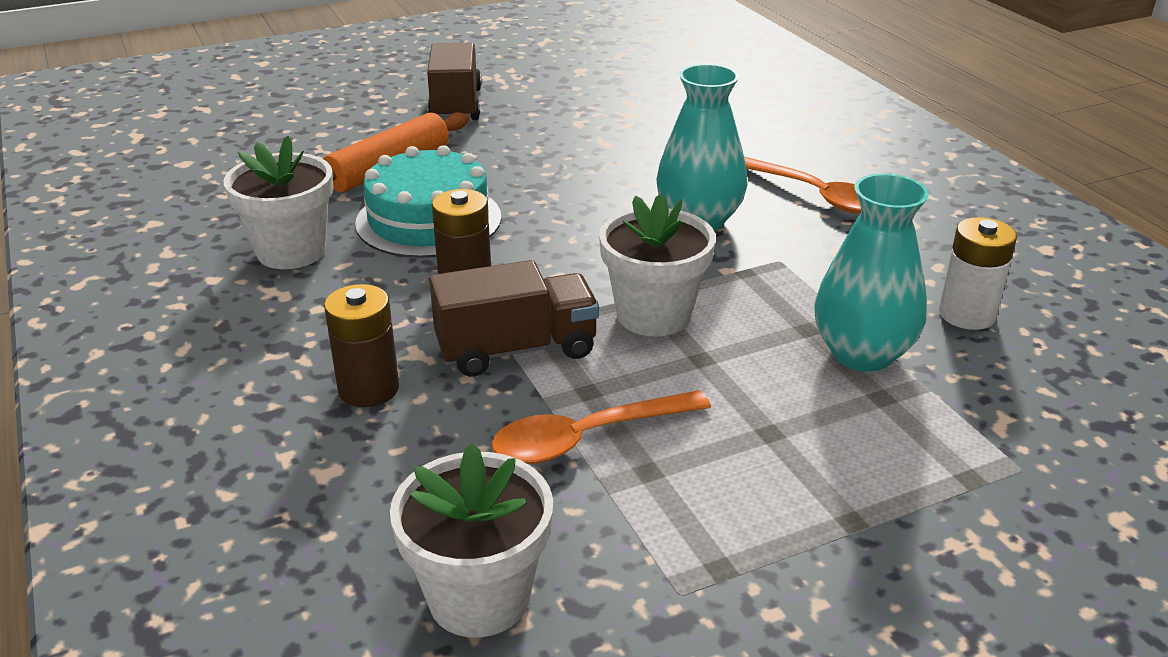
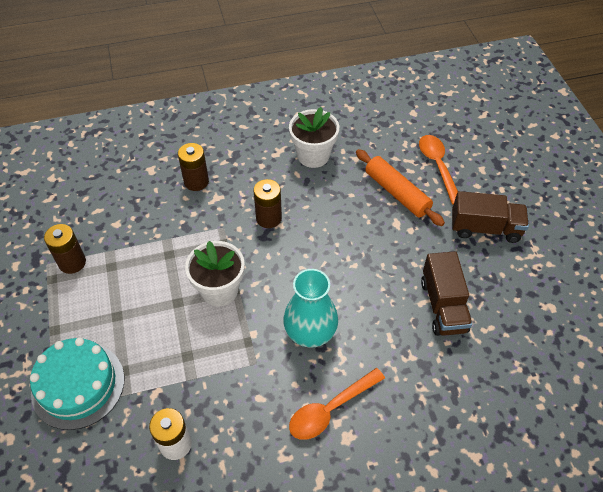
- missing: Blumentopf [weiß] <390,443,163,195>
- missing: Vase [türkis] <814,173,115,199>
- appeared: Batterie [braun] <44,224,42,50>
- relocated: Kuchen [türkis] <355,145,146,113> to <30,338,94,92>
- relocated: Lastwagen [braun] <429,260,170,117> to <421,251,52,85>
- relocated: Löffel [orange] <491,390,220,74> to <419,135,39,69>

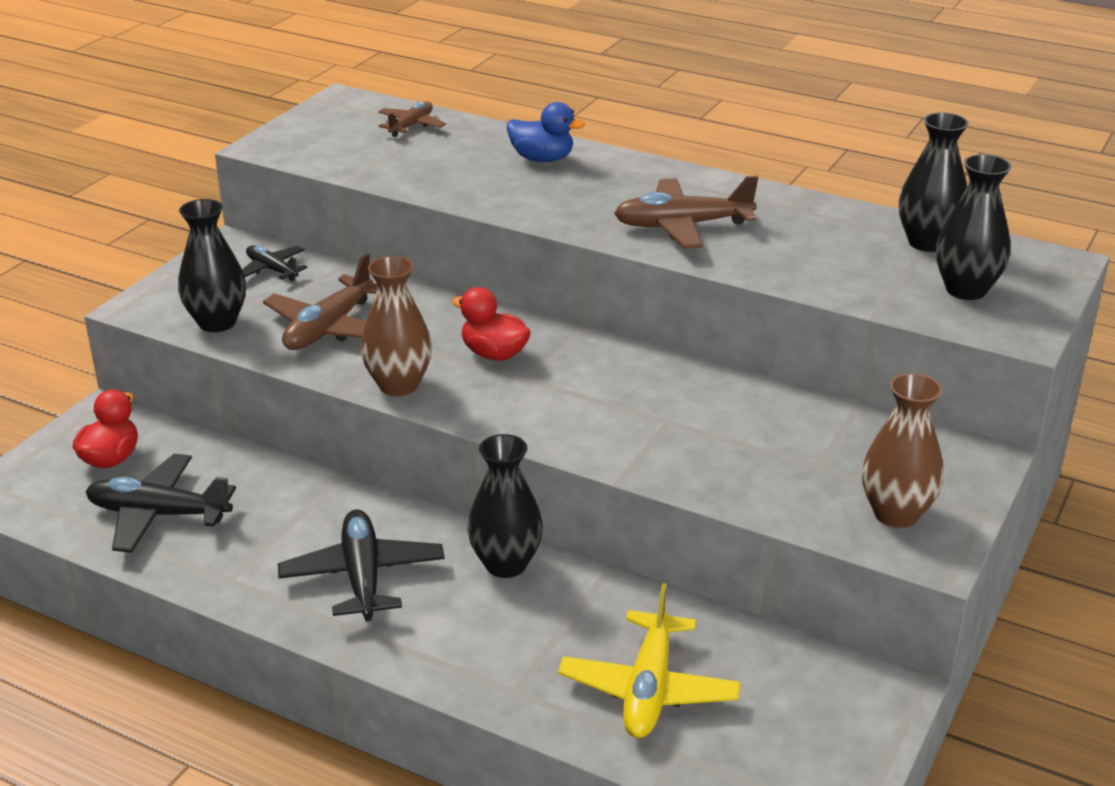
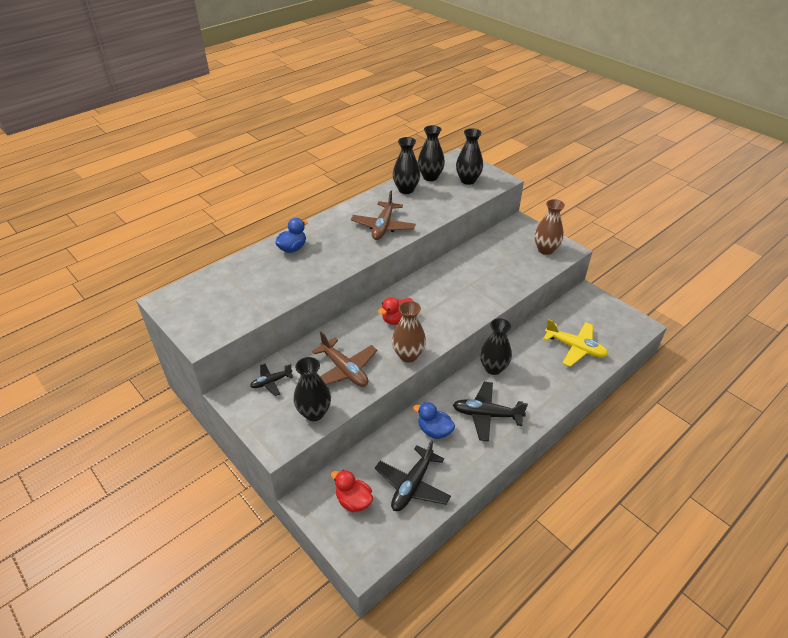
- missing: Flugzeug [braun] <378,101,68,36>
- appeared: Vase [schwarz] <393,137,27,57>
- appeared: Ente [blau] <413,402,42,37>

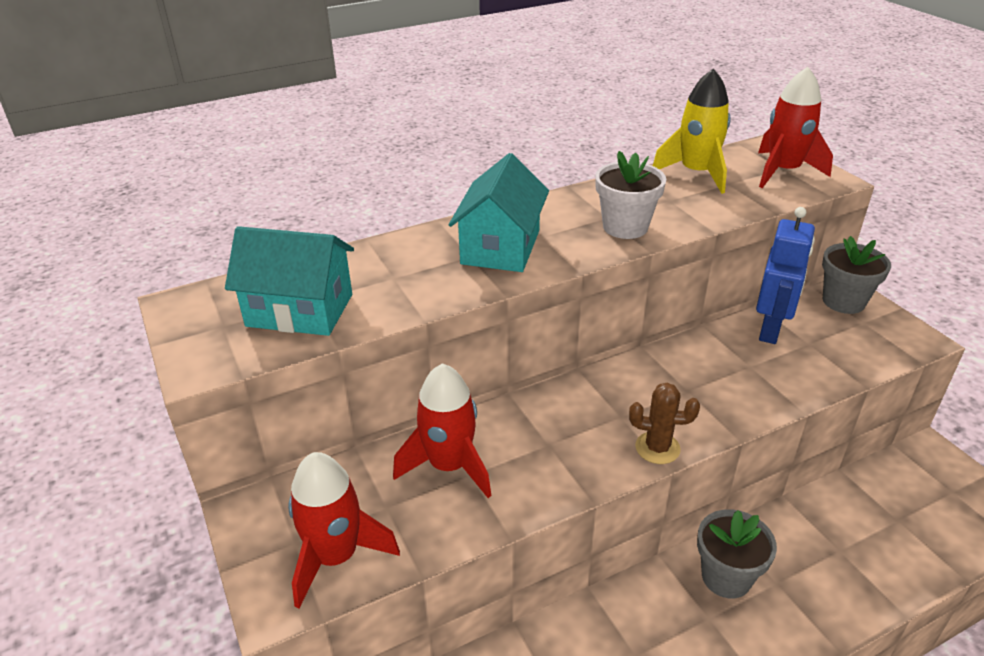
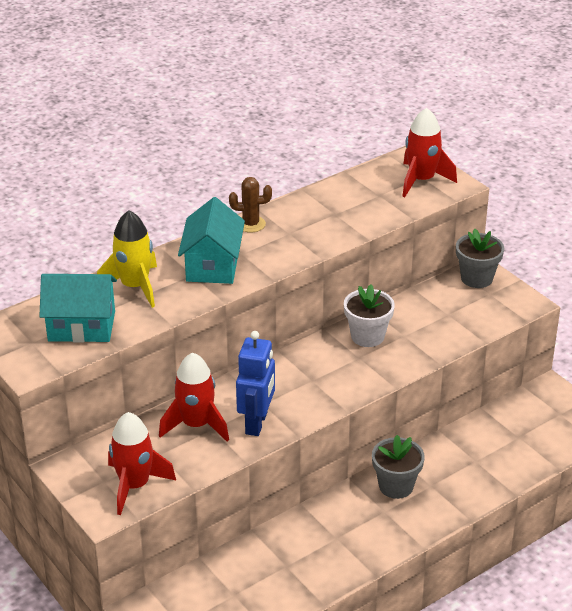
- relocated: Blumentopf [weiß] <595,151,71,88> to <344,284,51,63>
- relocated: Kaktus [braun] <629,383,71,81> to <229,177,43,56>
- relocated: Rakete [gelb] <653,69,78,125> to <97,210,60,98>
- relocated: Roboter [blau] <756,207,59,137> to <236,331,39,105>

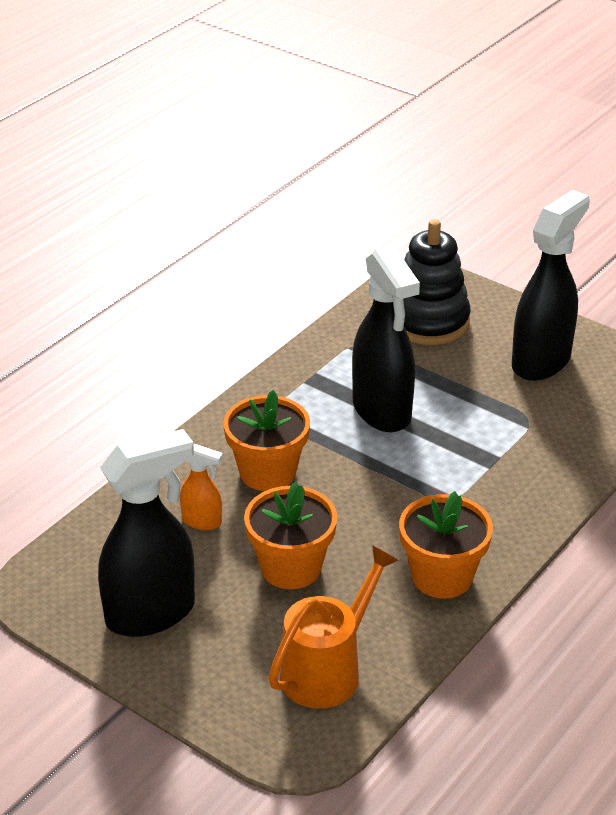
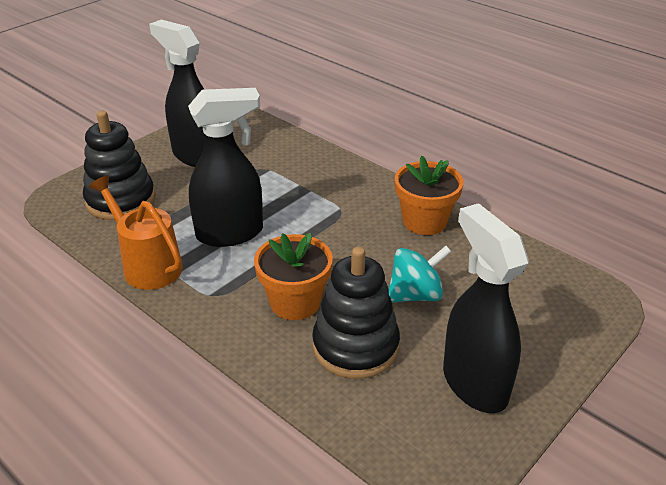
- relocated: Gießkanne [orange] <268,545,131,164> to <89,175,94,115>
- exchanged: Sprühflasche [orange] <180,444,43,86> to Stapelspielzeug [schwarz] <312,247,88,132>
- exchanged: Blumentopf [orange] <244,482,93,107> to Kreisel [türkis] <389,246,63,57>

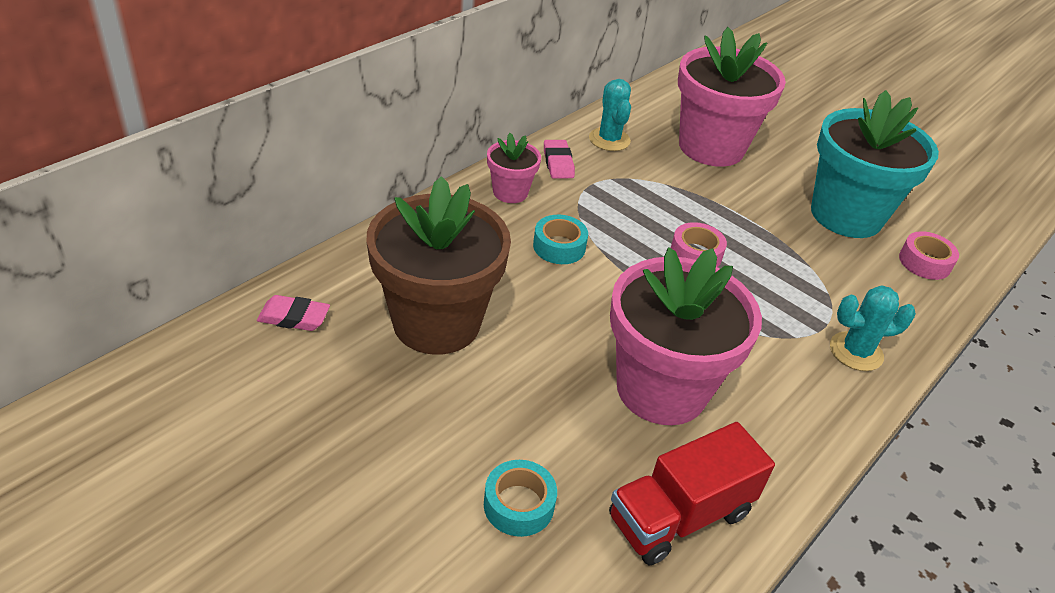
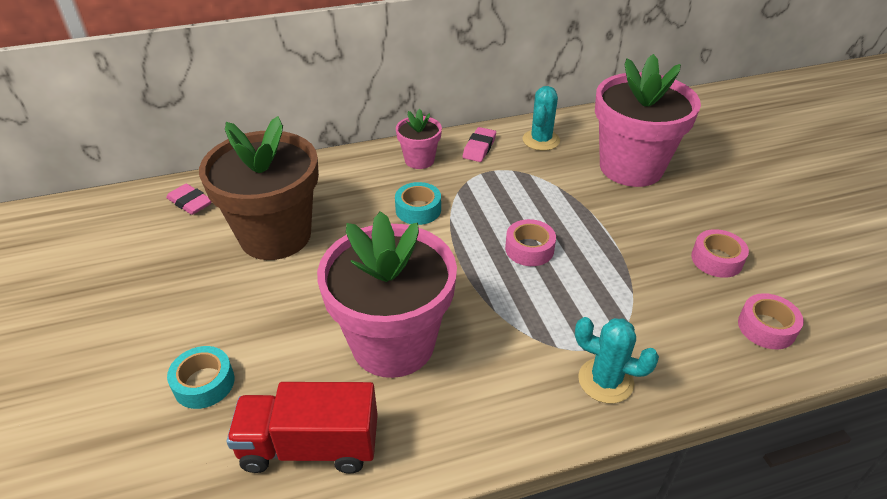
- exchanged: Blumentopf [türkis] <811,90,128,148> to Klebeband [rosa] <691,229,58,49>

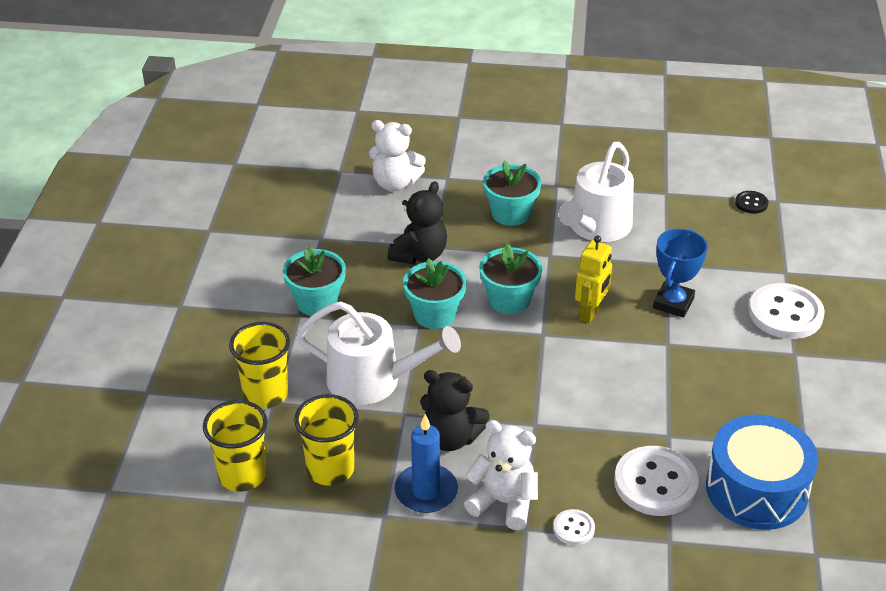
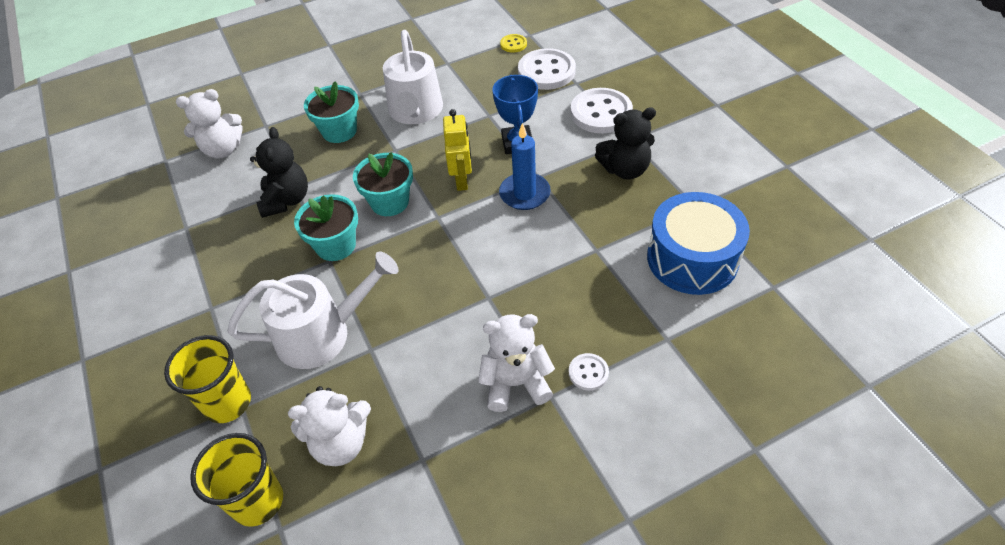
- missing: Blumentopf [türkis] <283,246,63,70>
- relocated: Kerze [blau] <394,414,64,99> to <499,123,52,87>
- relocated: Teddybär [schwarz] <420,370,70,81> to <595,107,61,73>
- relocated: Knopf [weiß] <614,446,85,70> to <518,48,58,42>
- exchanged: Becher [gelb] <294,394,65,92> to Teddybär [weiß] <288,386,83,80>
- colour: Knopf [schwarz] <735,191,33,23> to Knopf [gelb] <500,34,27,19>

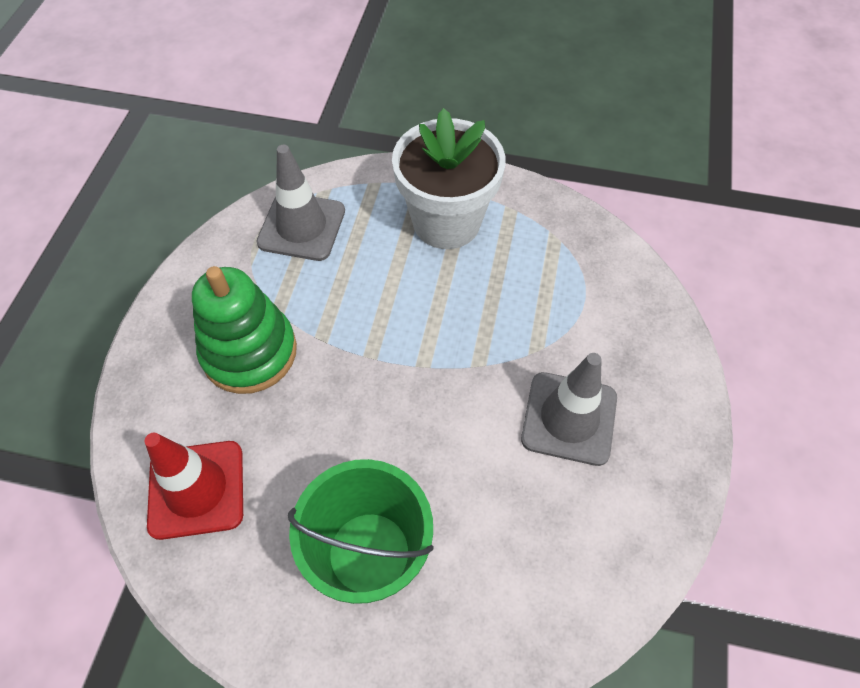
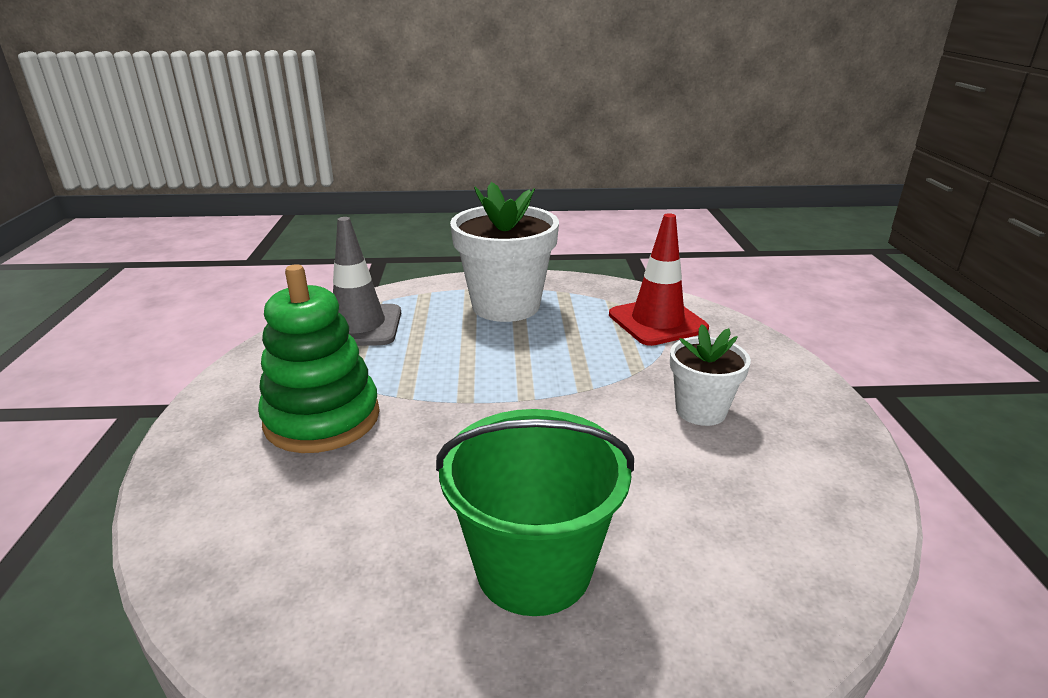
- relocated: Leitkegel [rot] <145,433,98,107> to <609,213,100,133>
- exchanged: Leitkegel [grau] <521,353,96,113> to Blumentopf [weiß] <670,324,81,102>

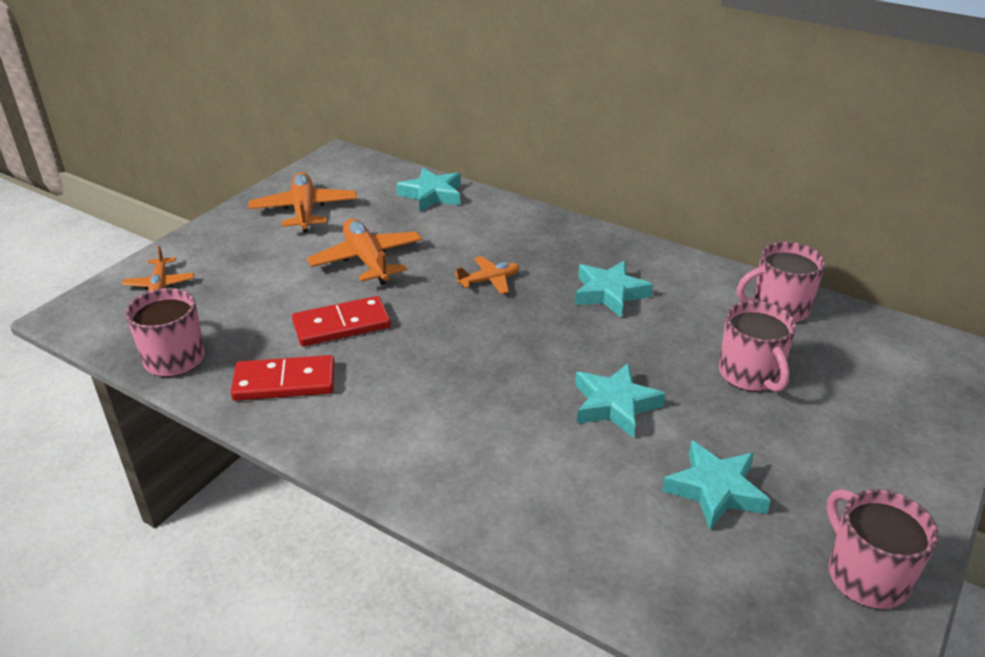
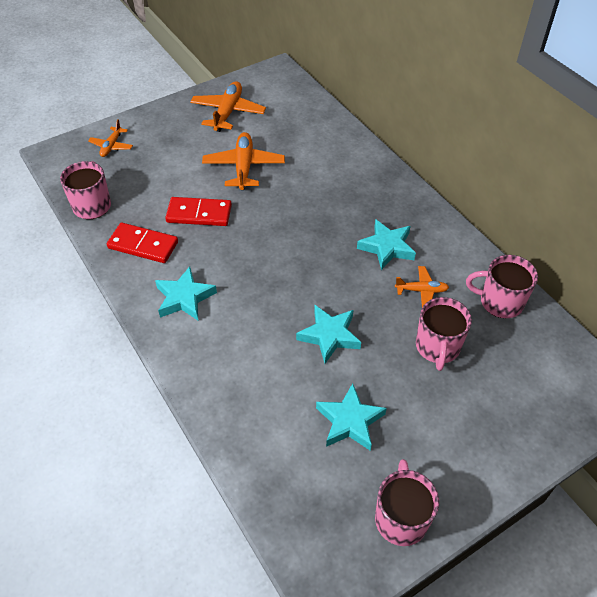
- relocated: Stern [türkis] <396,168,65,44> to <155,266,62,54>
- relocated: Flugzeug [orange] <455,256,65,38> to <395,266,54,41>

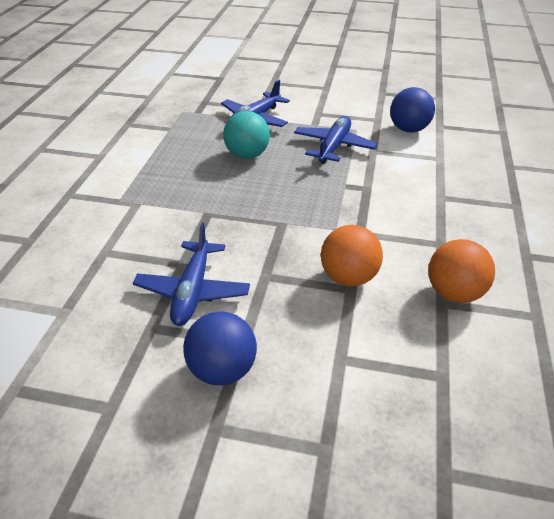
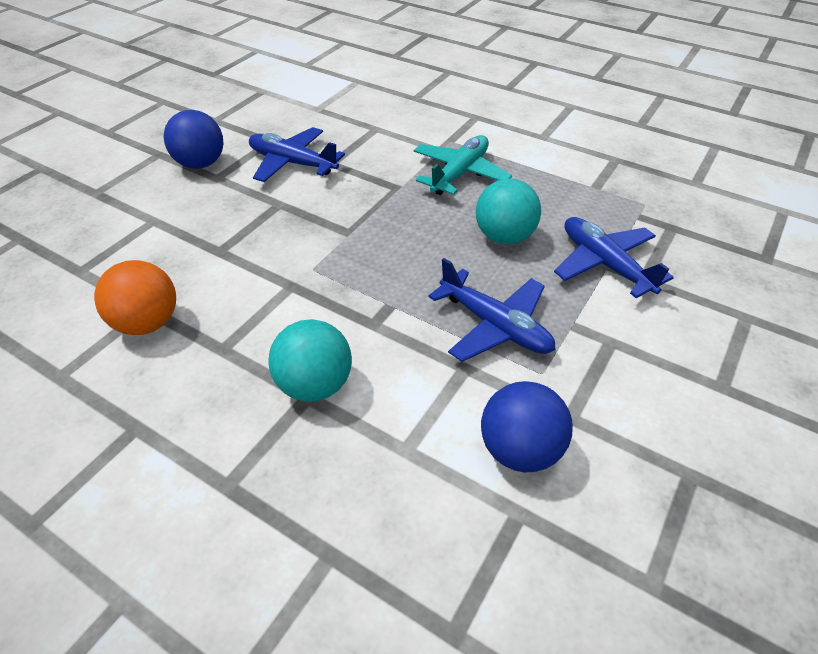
- missing: Ball [orange] <321,225,62,61>
- appeared: Ball [türkis] <268,319,84,83>
- appeared: Flugzeug [türkis] <414,135,98,60>

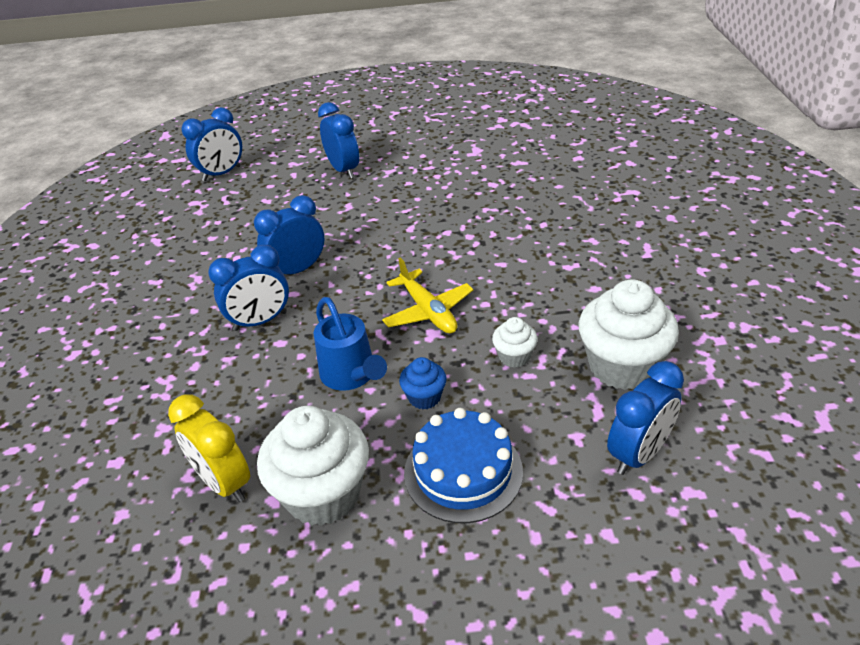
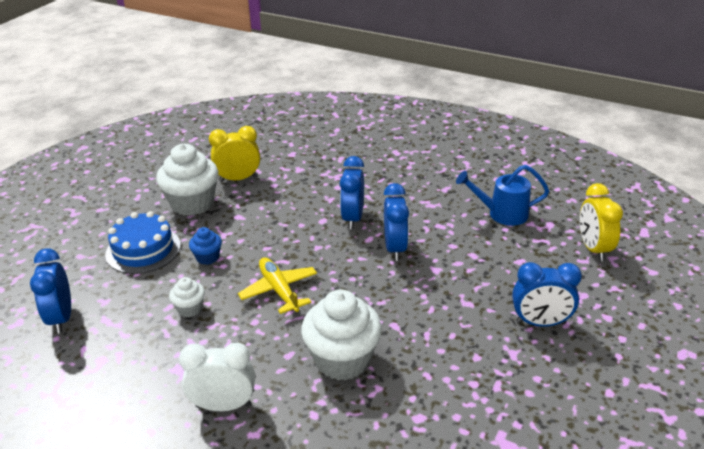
- appeared: Wecker [weiß] <179,342,76,69>
- relocated: Gießkanne [blau] <313,297,74,94> to <456,165,93,61>
- relocated: Muffin [weiß] <578,280,101,110> to <301,290,81,91>
- colour: Wecker [blau] <182,107,60,74> to Wecker [gelb] <580,183,43,78>
- spun: Flugzeug [gelb] <382,257,91,77> = <238,257,79,57> 60 degrees clockwise

